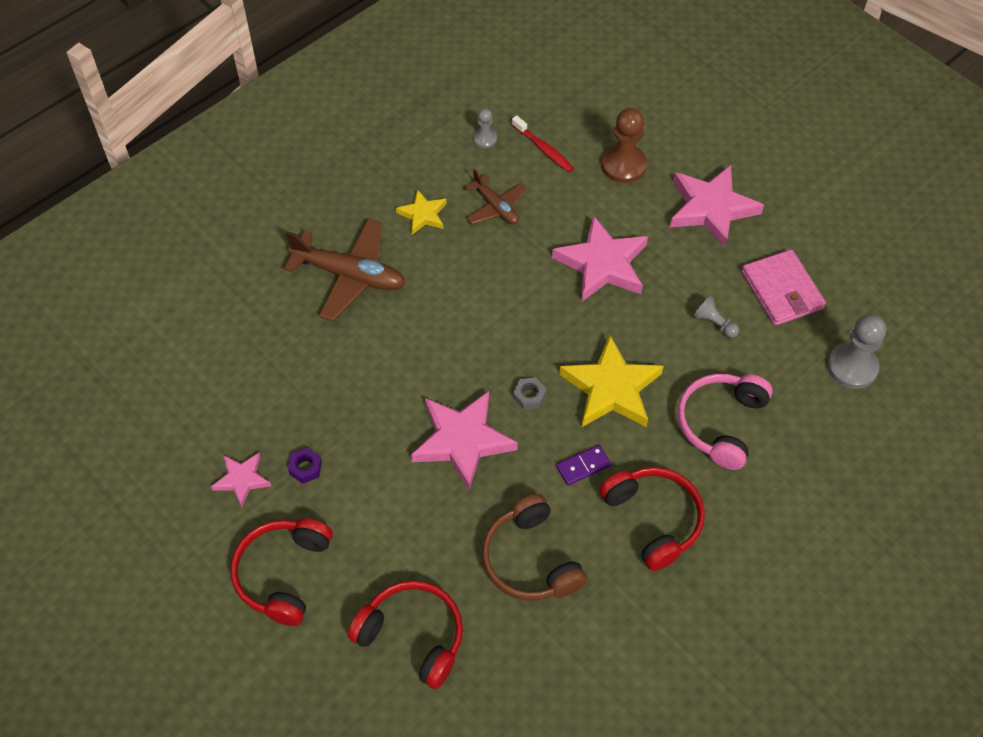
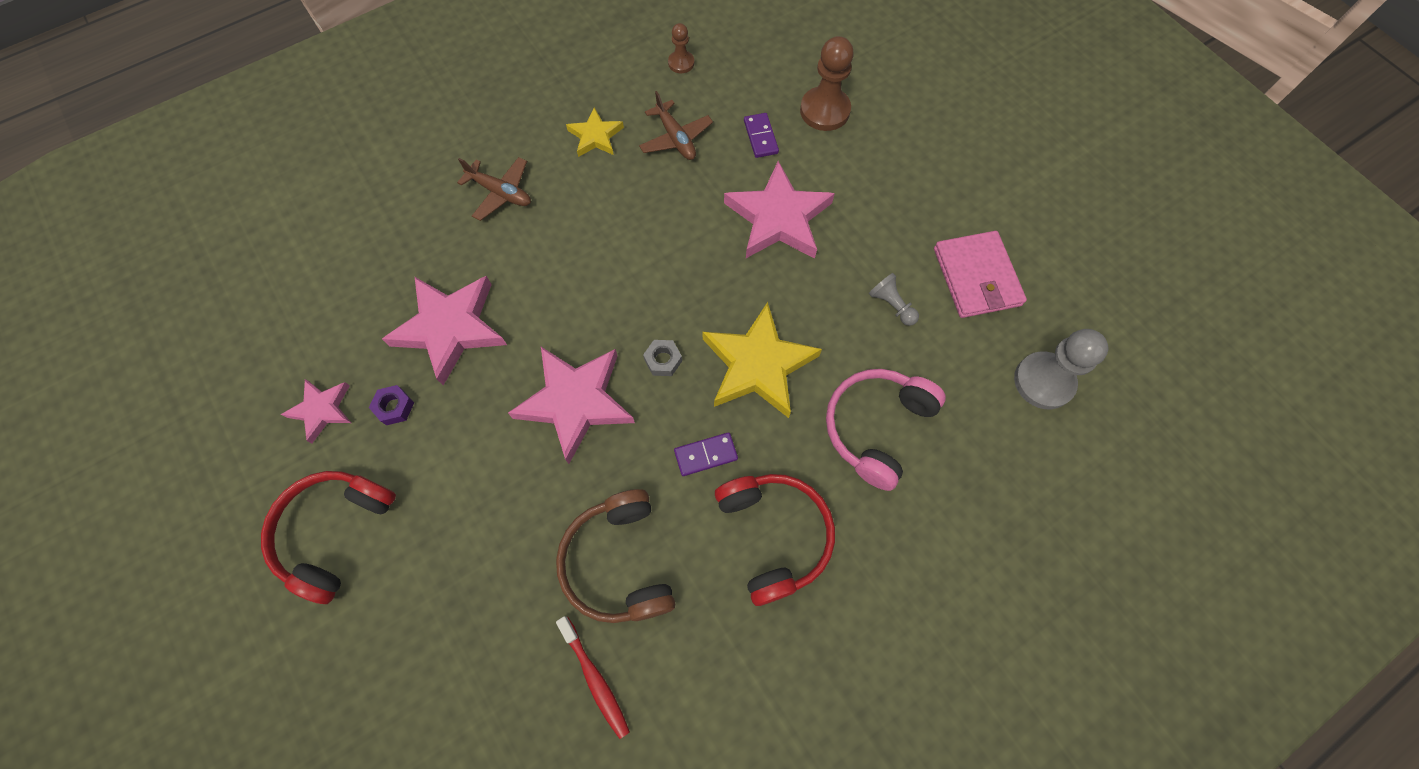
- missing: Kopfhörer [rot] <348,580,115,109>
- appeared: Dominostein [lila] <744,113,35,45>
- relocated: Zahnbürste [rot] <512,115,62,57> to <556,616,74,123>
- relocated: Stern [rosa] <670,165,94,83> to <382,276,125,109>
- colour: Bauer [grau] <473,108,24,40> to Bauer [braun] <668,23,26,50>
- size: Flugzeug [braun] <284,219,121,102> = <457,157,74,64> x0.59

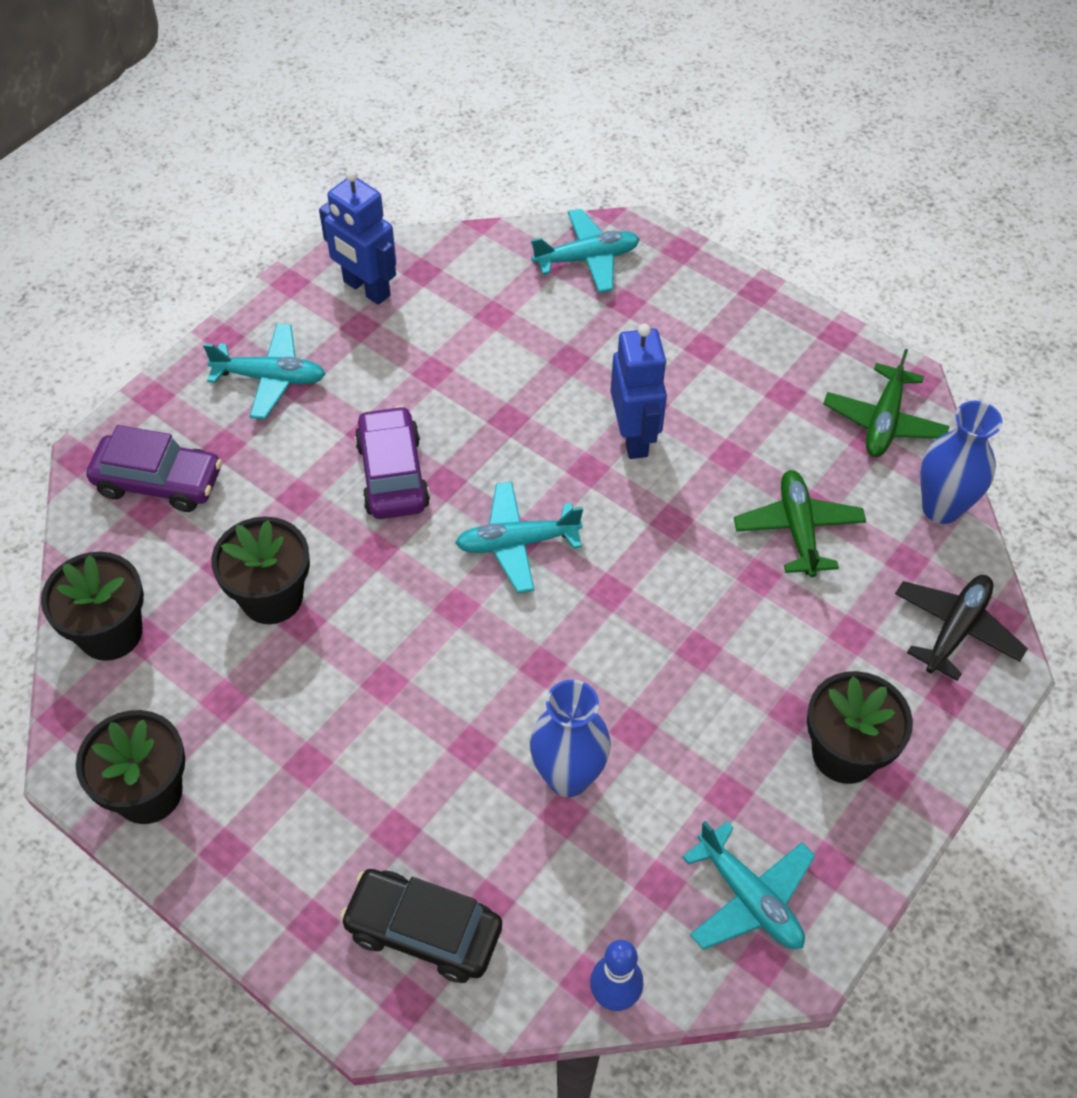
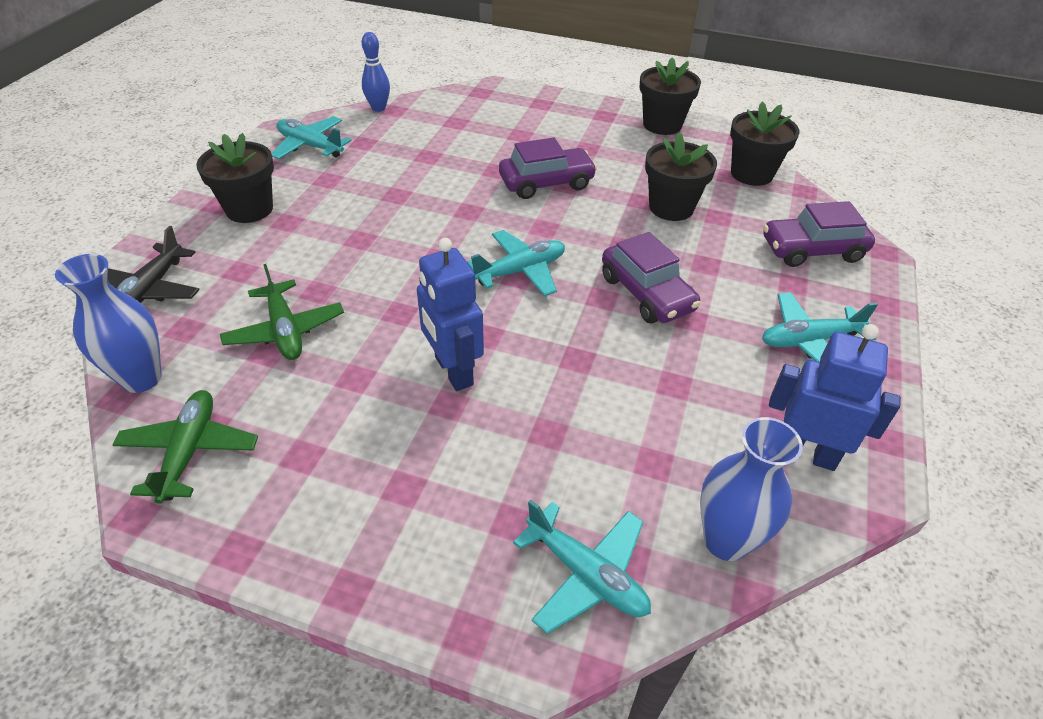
- missing: Auto [schwarz] <340,869,162,114>
- appeared: Auto [lila] <499,137,98,62>
- relocated: Vase [blau] <530,680,81,117> to <700,417,103,144>
- spun: Flugzeug [türkis] <531,209,109,84> = <513,499,138,135> 105 degrees counterclockwise

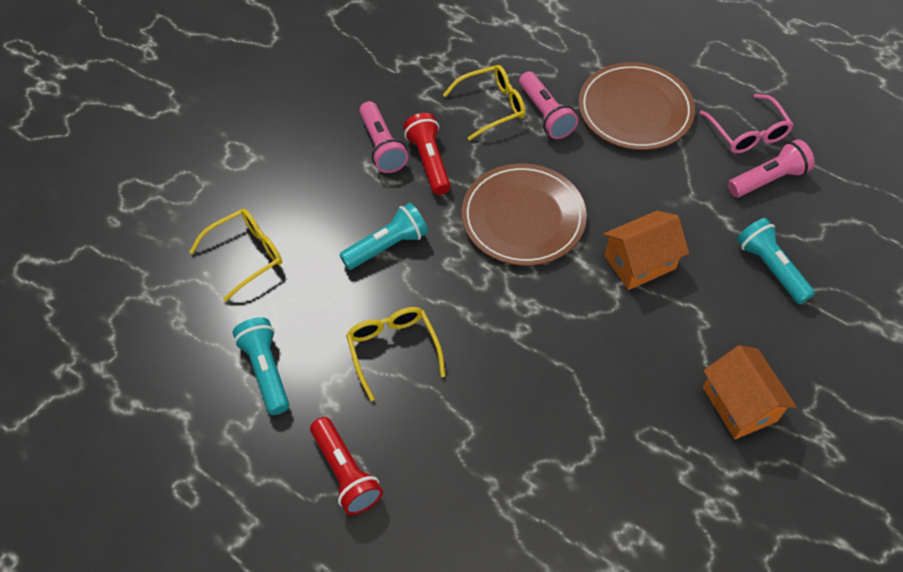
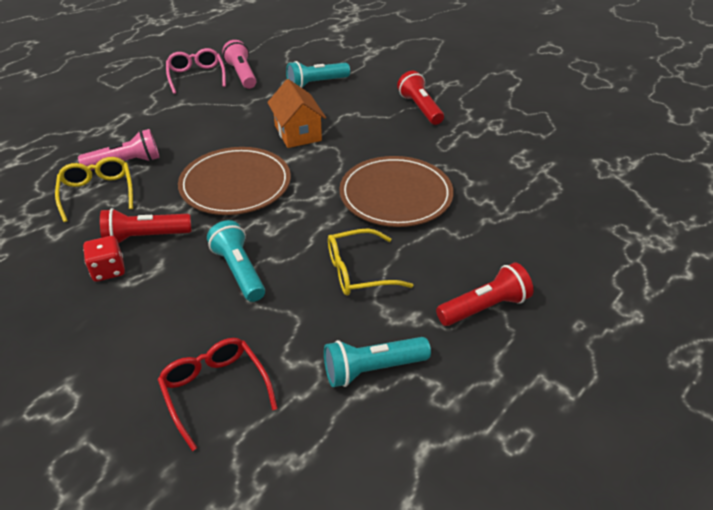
- relocated: Teller [braun] <578,62,117,88> to <339,156,115,71>
- exchanged: Taschenlampe [rosa] <359,101,49,72> to Spielwürfel [rot] <83,236,42,46>
- exchanged: Haus [orange] <703,345,94,94> to Taschenlampe [rot] <397,71,47,54>
- colour: Brille [gelb] <189,209,93,93> to Brille [rot] <158,338,120,113>
- spun: Brille [rosa] <700,94,94,59> = <166,48,60,46> 90 degrees counterclockwise

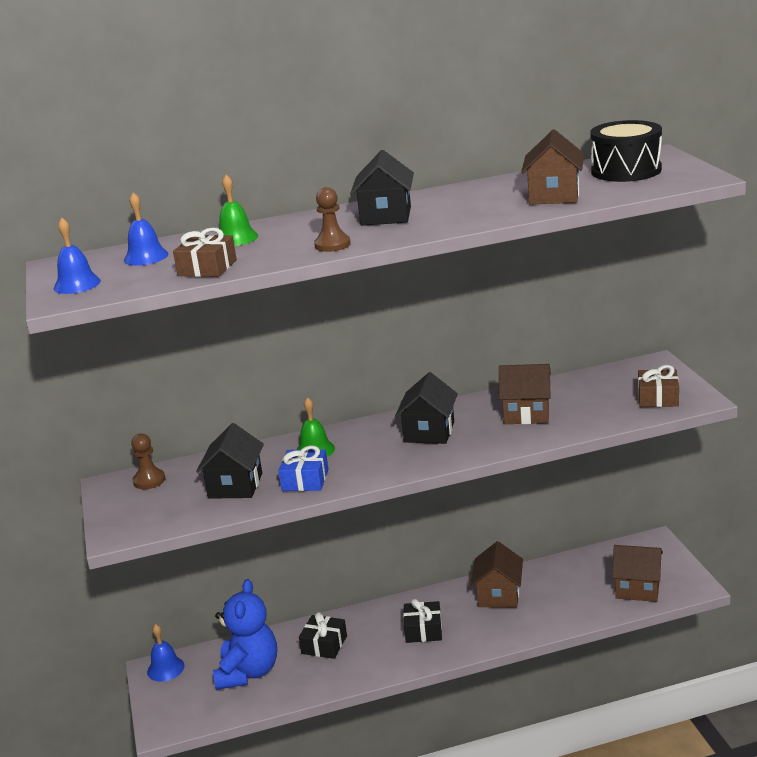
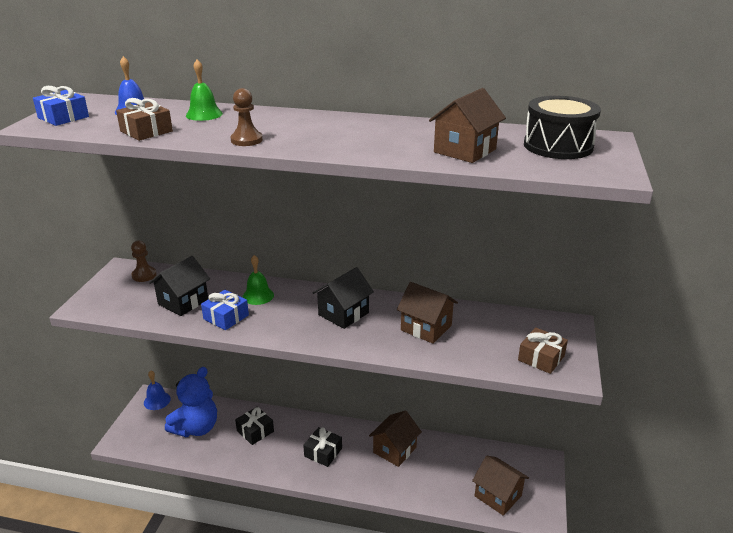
- missing: Haus [schwarz] <350,150,64,76>
- exchanged: Glocke [blau] <53,218,48,76> to Geschenk [blau] <33,86,56,40>

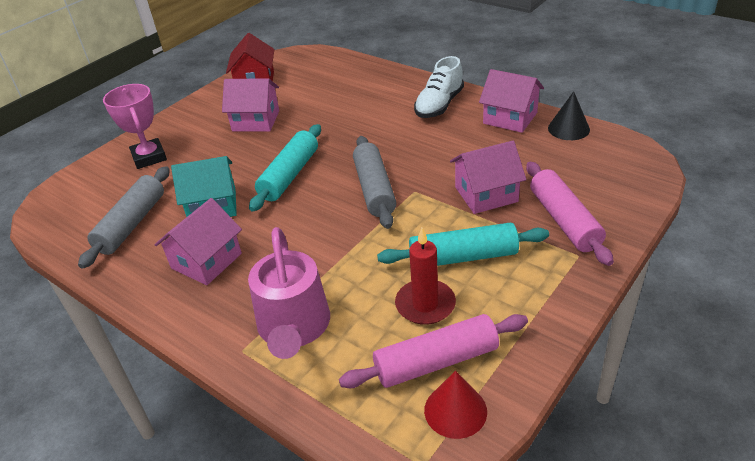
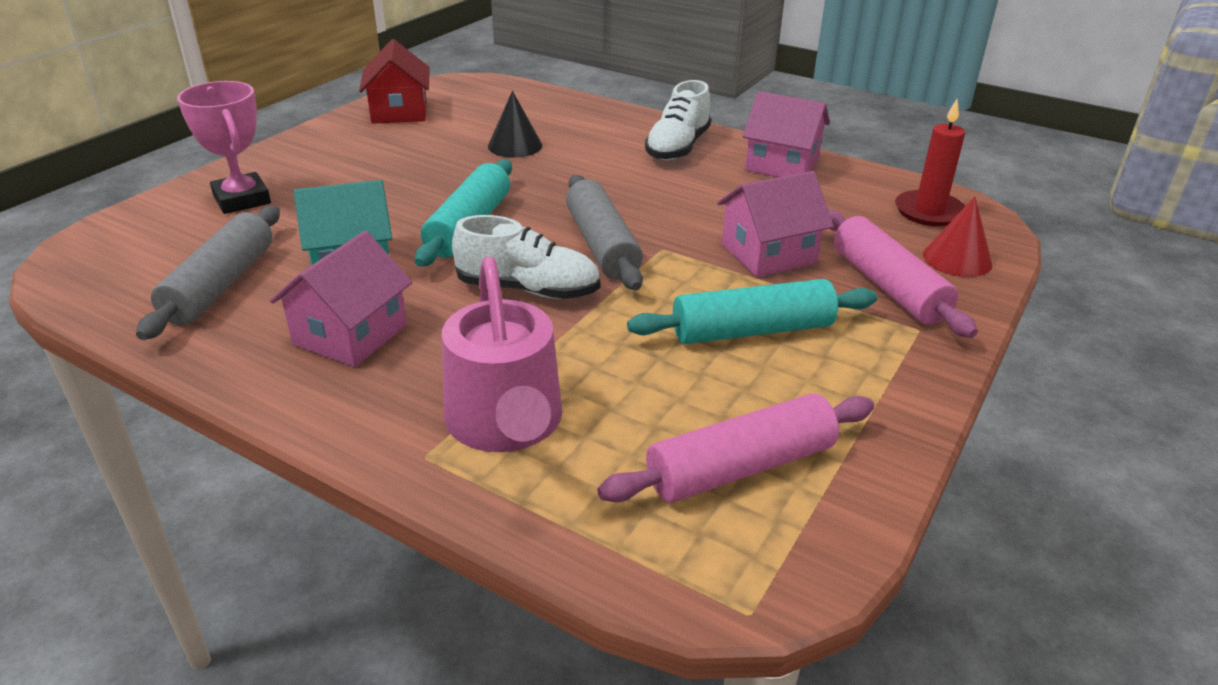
- missing: Haus [rosa] <222,78,57,54>
- appeared: Schuh [weiß] <452,215,148,84>
- relocated: Kerze [rot] <395,228,61,97> to <895,99,70,127>
- relocated: Kegel [rot] <424,371,63,68> to <923,196,70,81>
- relocated: Kegel [schwarz] <548,91,42,49> to <488,91,54,67>

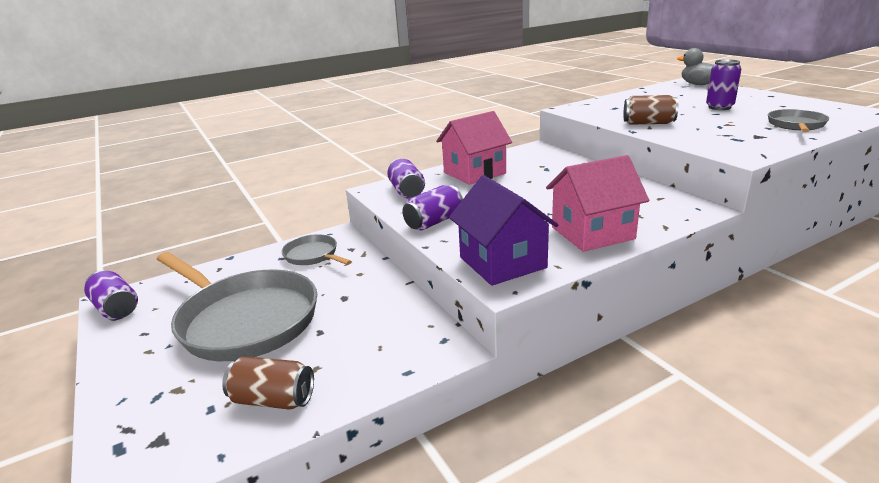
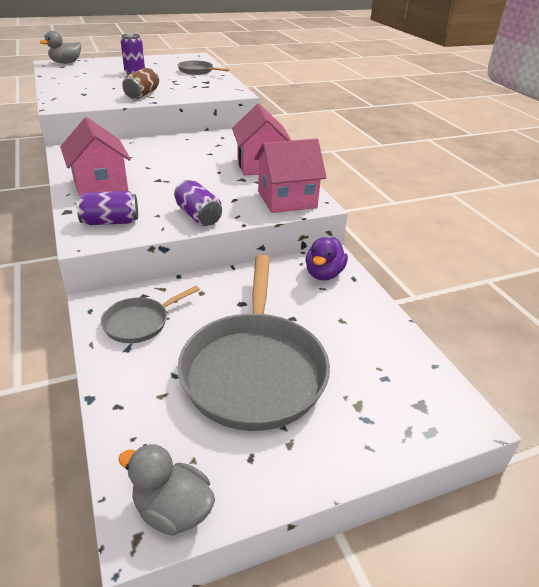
- missing: Dose [braun] <222,356,92,54>
- appeared: Ente [lila] <305,237,43,44>
- exchanged: Dose [lila] <84,270,54,50> to Ente [grau] <118,444,97,92>
- colour: Haus [lila] <449,175,110,111> to Haus [rosa] <254,139,73,74>
- spun: Pfanne [grau] <157,252,160,109> = <178,254,152,177> 135 degrees clockwise

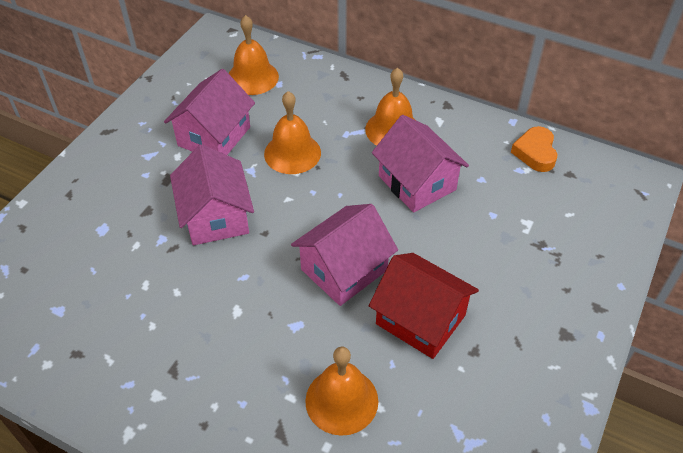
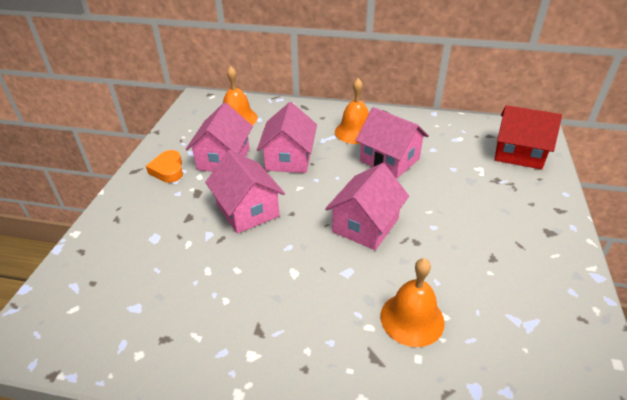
- relocated: Haus [rot] <369,253,110,106> to <495,105,67,65>
- relocated: Herz [orange] <511,126,47,46> to <146,150,37,33>
- exchanged: Glocke [orange] <264,91,57,83> to Haus [rosa] <257,102,60,71>

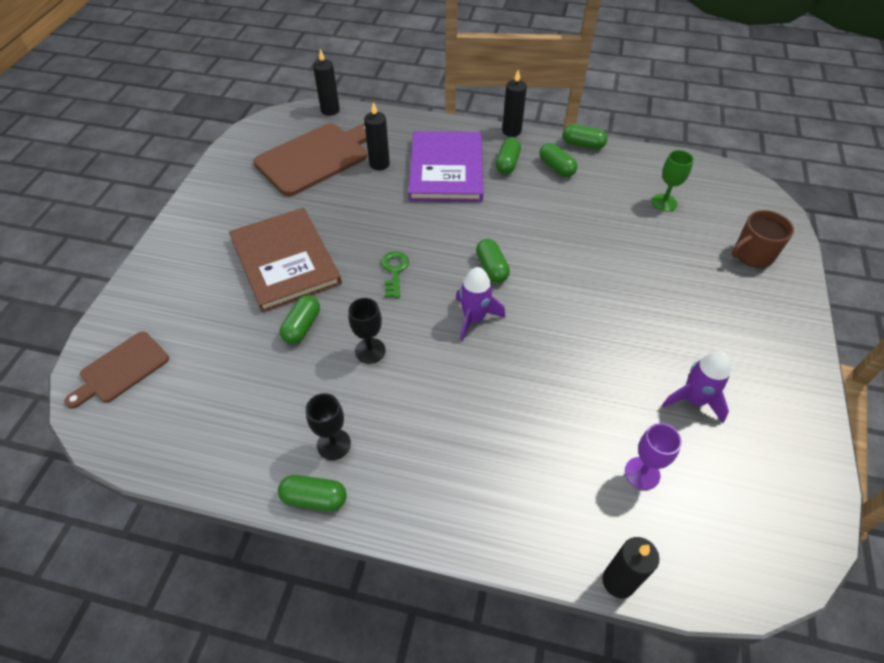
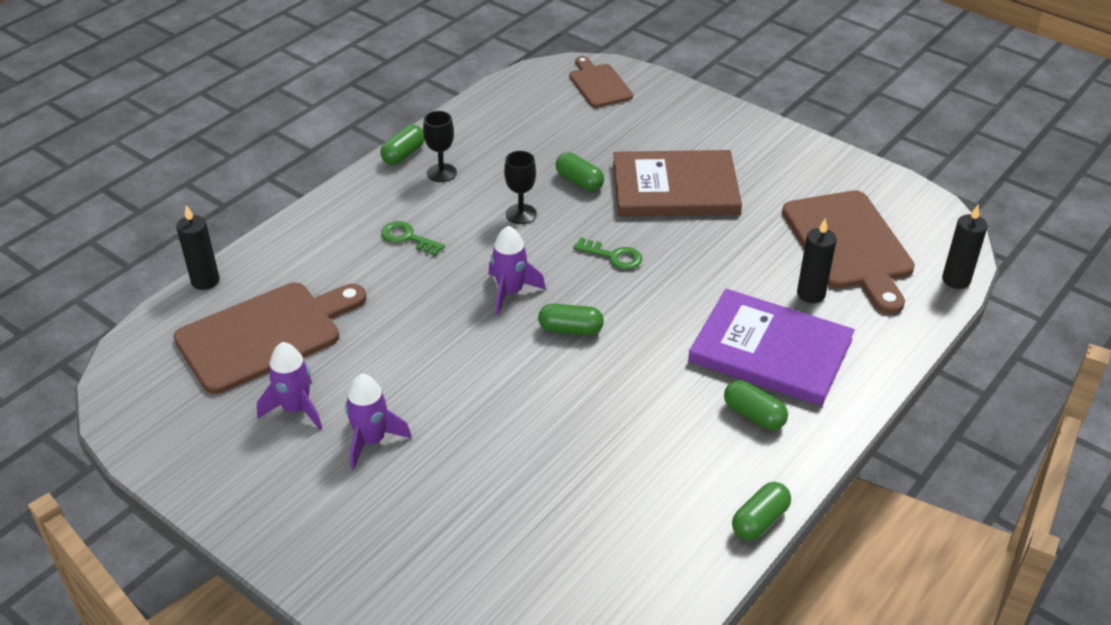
- missing: Kerze [schwarz] <502,70,25,67>
- missing: Kapsel [grün] <539,143,38,34>
- missing: Kelch [grün] <651,150,43,62>
- missing: Tasse [braun] <732,210,62,58>
- appeared: Rakete [lila] <345,374,67,96>
- appeared: Schlüssel [grün] <381,221,64,35>
- exchanged: Kelch [lila] <625,423,57,67> to Schneidebrett [braun] <173,283,194,111>

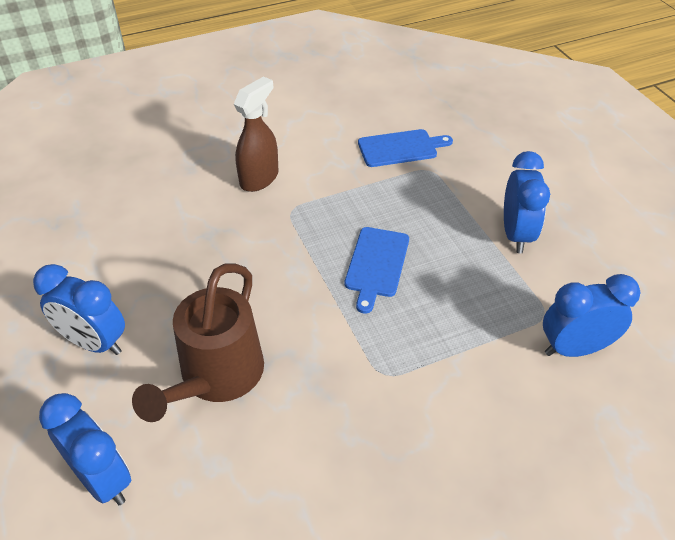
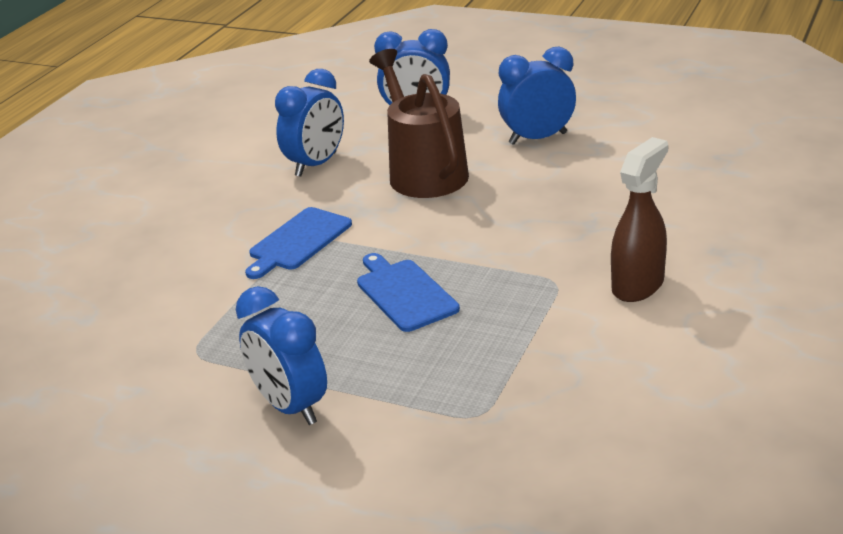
- relocated: Schneidebrett [blau] <358,129,95,38> to <245,207,107,72>
- relocated: Wecker [blau] <543,274,97,83> to <275,69,69,108>
- spun: Sprühflasche [braun] <234,76,44,116> = <611,137,57,165> 135 degrees counterclockwise

